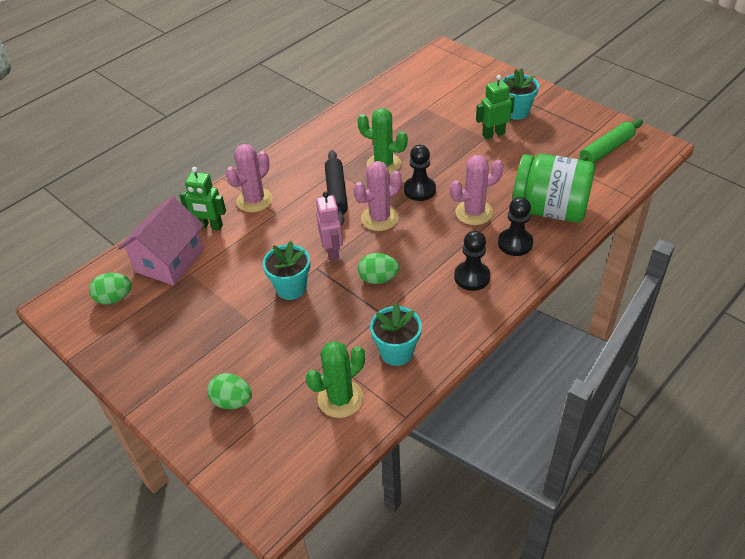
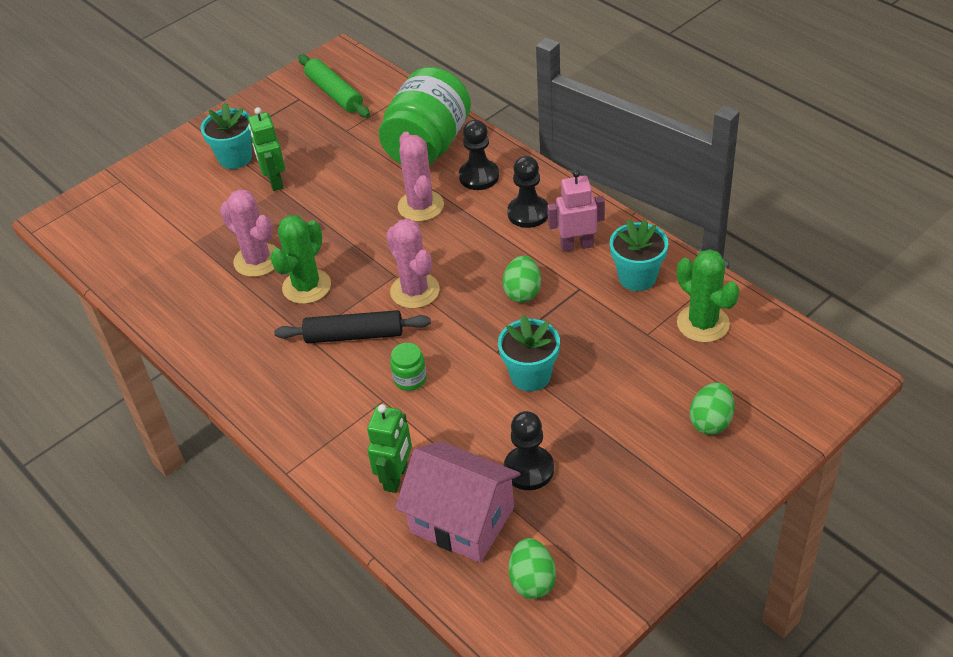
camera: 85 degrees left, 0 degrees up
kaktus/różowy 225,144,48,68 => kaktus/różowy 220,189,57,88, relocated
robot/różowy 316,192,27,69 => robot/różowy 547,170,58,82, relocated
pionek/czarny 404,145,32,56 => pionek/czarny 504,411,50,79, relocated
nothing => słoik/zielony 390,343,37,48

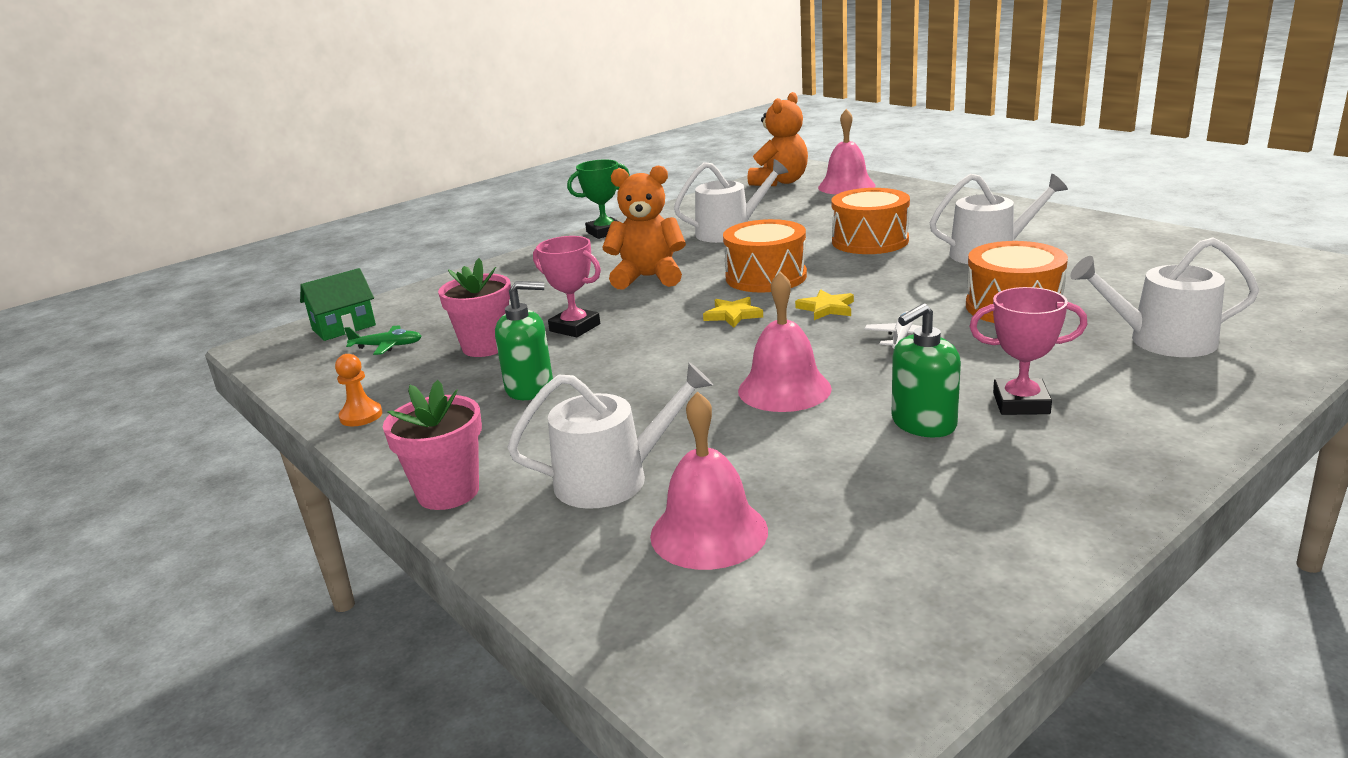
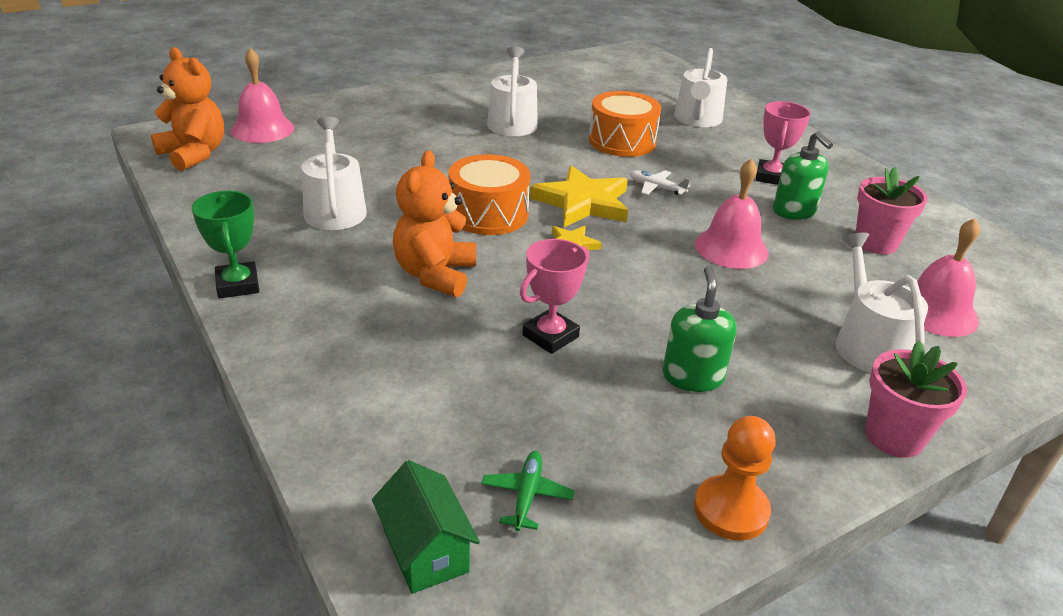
camera: 85 degrees left, 10 degrees up
pionek/pomarańczowy 335,354,47,72 => pionek/pomarańczowy 694,416,81,125, x1.50
doniczka/różowy 438,258,73,99 => doniczka/różowy 856,167,72,88, relocated
gwiazda/żółty 795,289,59,31 => gwiazda/żółty 530,165,98,62, x1.97
bęben/pomarańczowy 831,188,79,66 => nothing

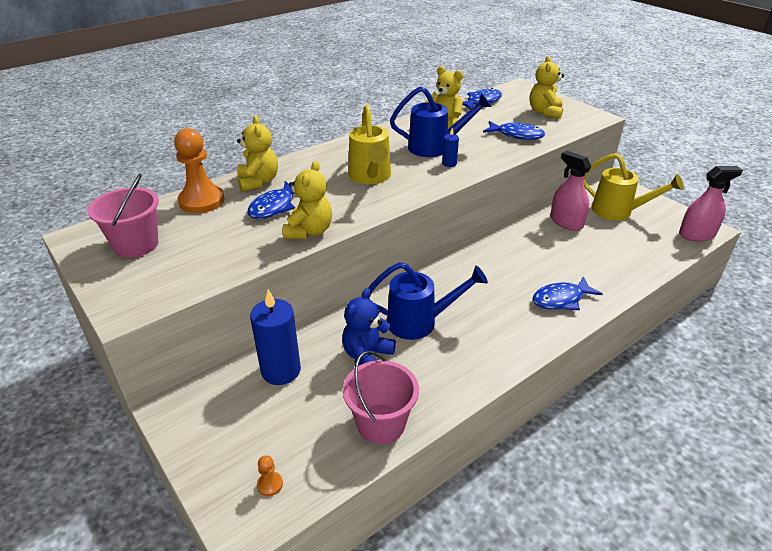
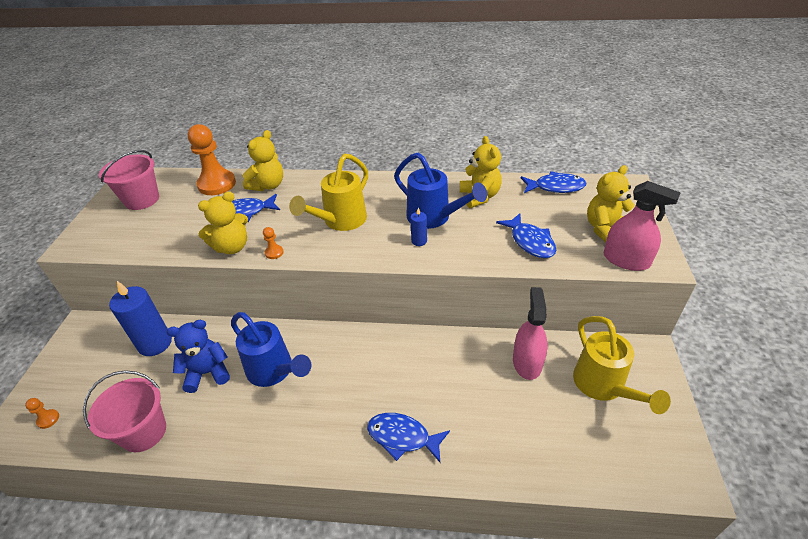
camera: 45 degrees right, 5 degrees up
spryskiwacz/różowy 679,166,64,75 => spryskiwacz/różowy 604,181,77,90, relocated
nothing => pionek/pomarańczowy 263,227,21,32

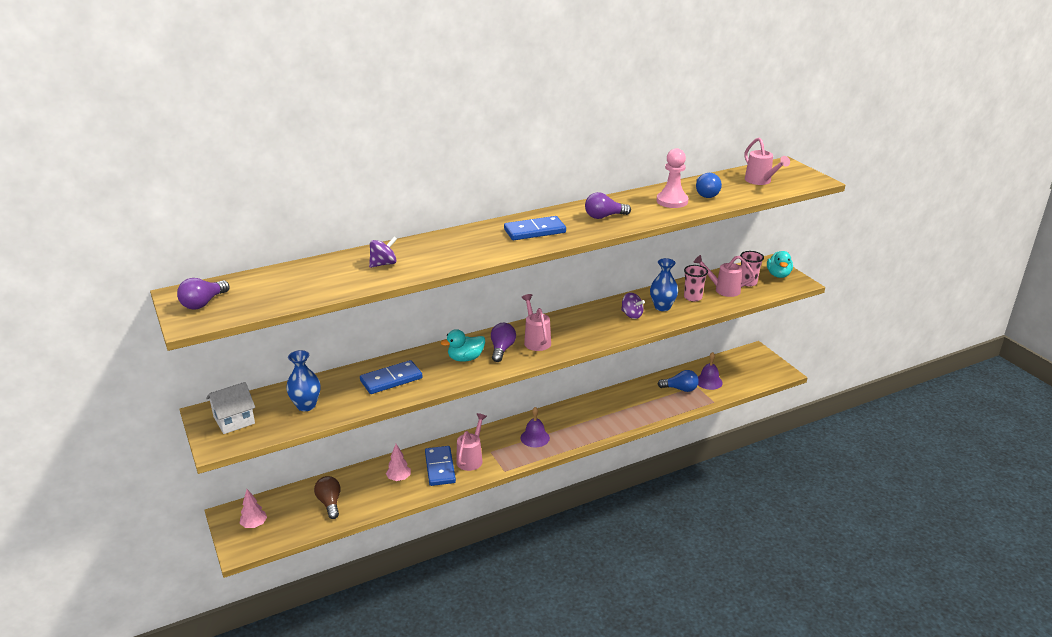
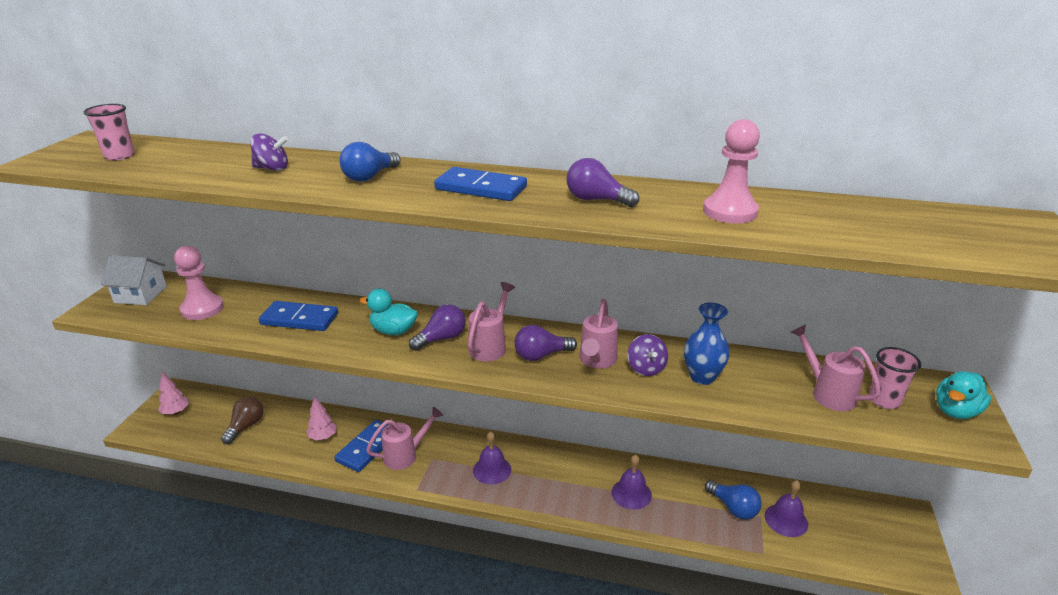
camera: 40 degrees right, 0 degrees up
żarówka/fioletowy 177,278,53,32 => żarówka/fioletowy 514,325,63,36, relocated
wazon/niebieski 286,350,34,61 => pionek/różowy 174,246,50,74
szklanka/różowy 684,265,24,37 => szklanka/różowy 84,104,51,57, relocated
żarówka/niebieski 696,173,26,25 => żarówka/niebieski 340,142,60,40, relocated
konewka/różowy 745,137,45,48 => konewka/różowy 579,299,39,70, relocated
nothing => dzwonek/fioletowy 612,455,40,55

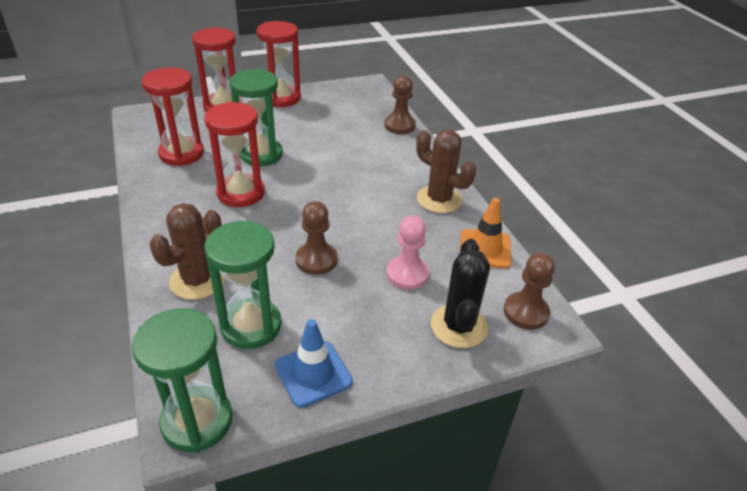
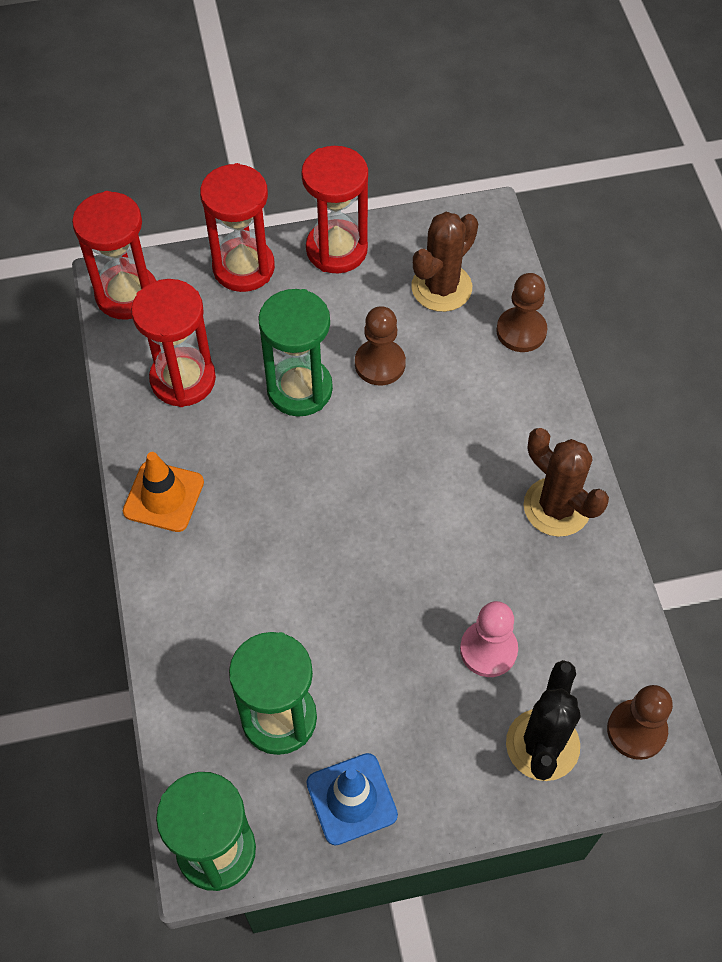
camera: 10 degrees right, 20 degrees up
kaktus/brązowy 149,203,76,97 => kaktus/brązowy 411,212,67,100, relocated
klepsydra/czerwony 204,102,61,105 => klepsydra/czerwony 72,191,84,129, relocated
pionek/brązowy 296,201,42,74 => pionek/brązowy 355,306,51,79, relocated
pachołek/pomarańczowy 460,198,51,71 => pachołek/pomarańczowy 123,452,81,80, relocated

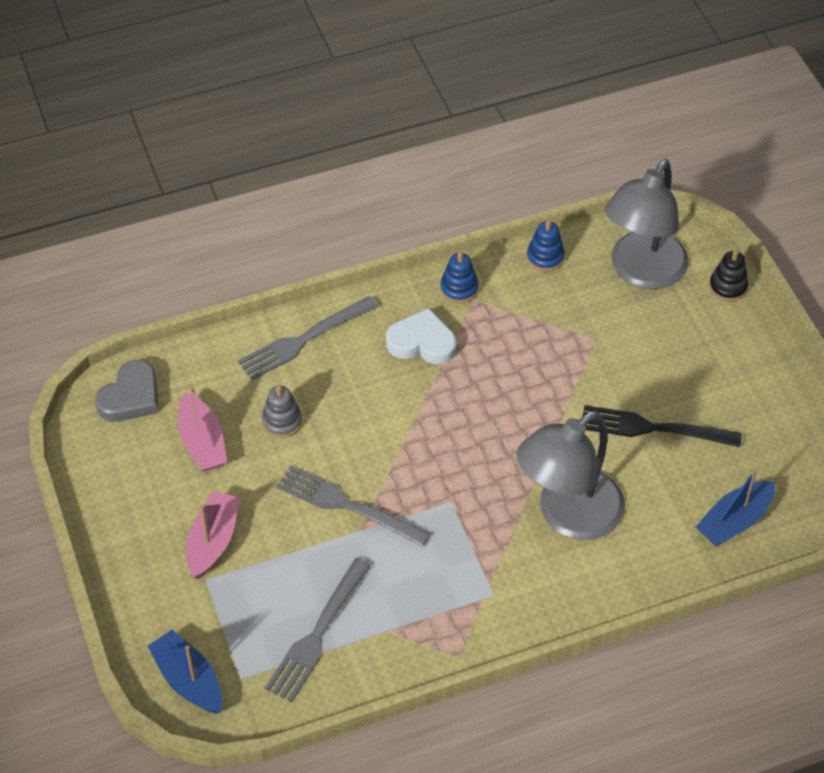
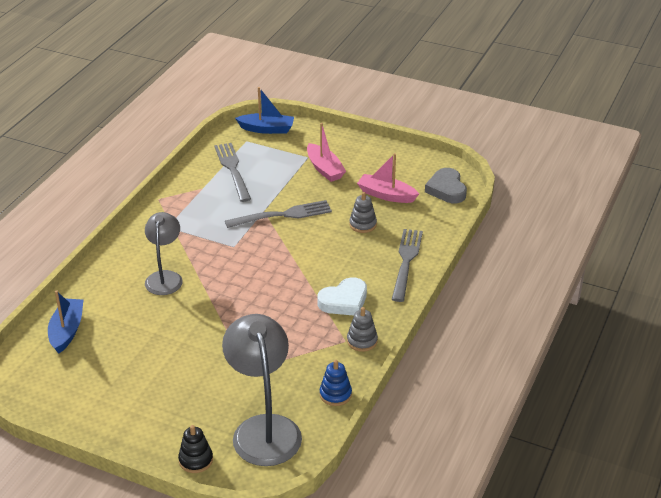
camera: 135 degrees right, 15 degrees down
zabawka nakładanka/niebieski 440,251,38,52 => zabawka nakładanka/szary 347,307,31,45
lampka/szary 517,411,108,129 => lampka/szary 145,212,38,83, x0.63
widelec/czarny 583,405,159,42 => nothing

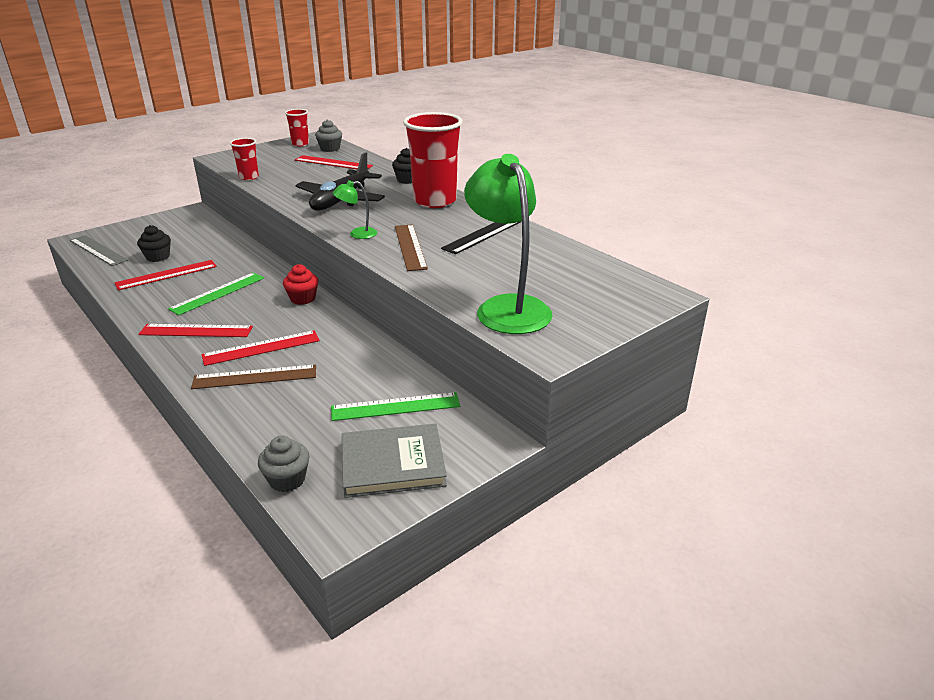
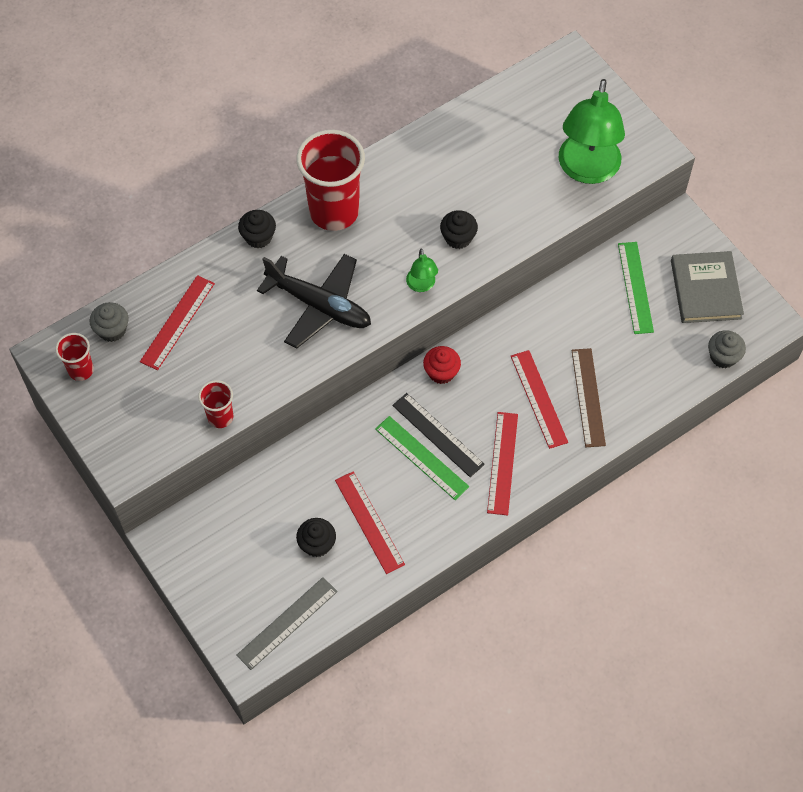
camera: 85 degrees left, 30 degrees up
linijka/brązowy 395,224,33,47 => muffinka/czarny 440,210,38,39
linijka/czarny 441,221,80,33 => linijka/czarny 392,393,93,84, relocated
lampka/zielony 464,154,88,180 => lampka/zielony 559,79,66,105, 60 degrees counterclockwise

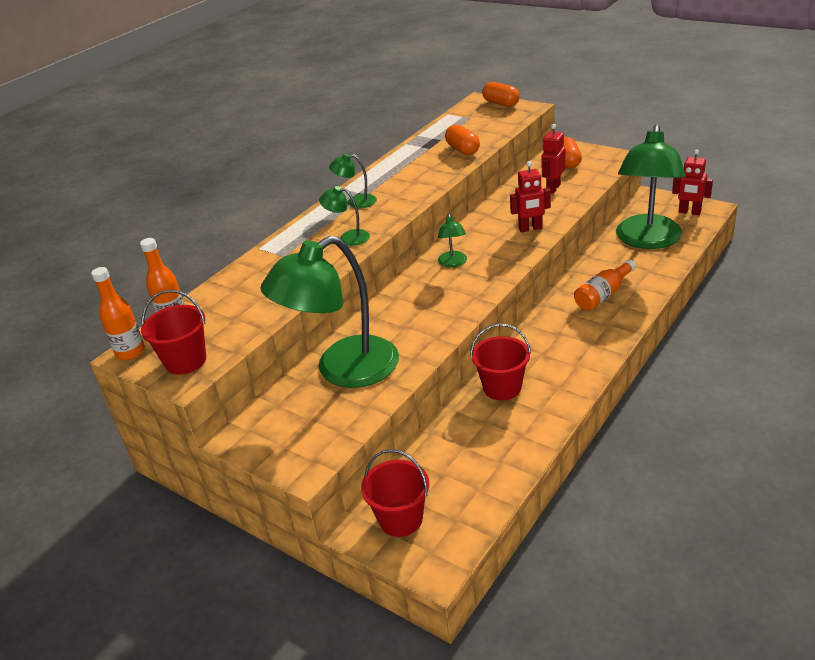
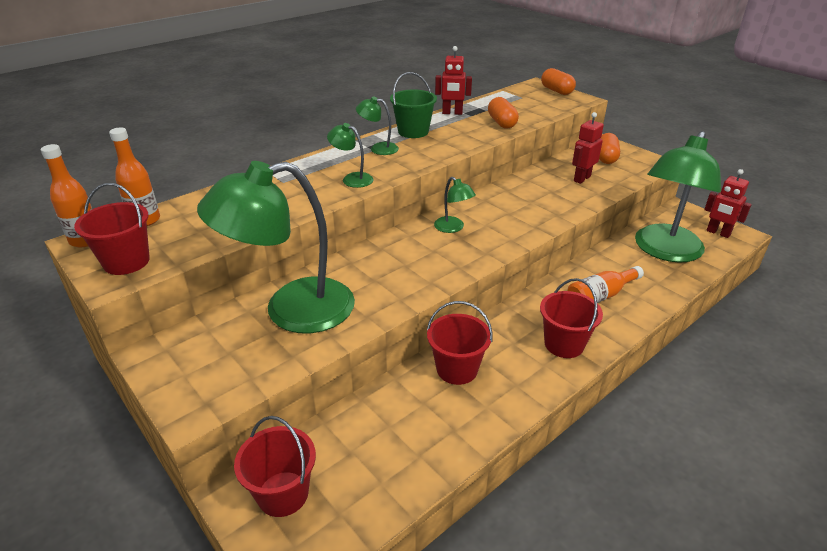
camera: 10 degrees right, 0 degrees up
lampka/zielony 438,214,29,53 => lampka/zielony 434,177,42,56, 45 degrees counterclockwise
robot/czerwony 510,161,41,71 => robot/czerwony 435,46,37,69, relocated
nothing => wiadro/zielony 390,72,47,66
nothing => wiadro/czerwony 540,278,63,80

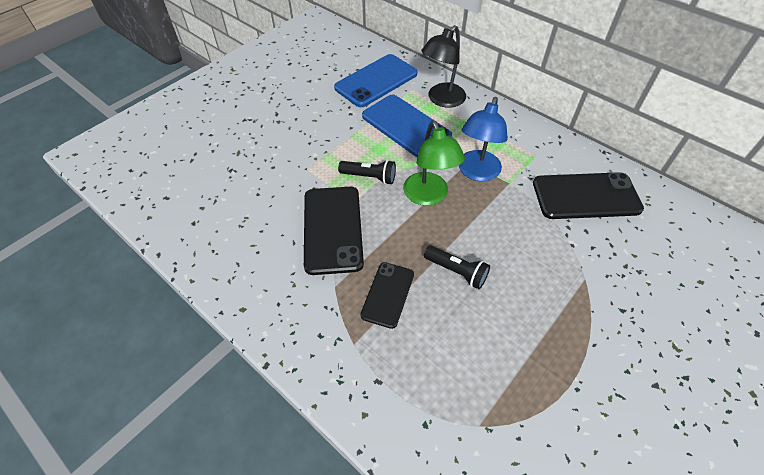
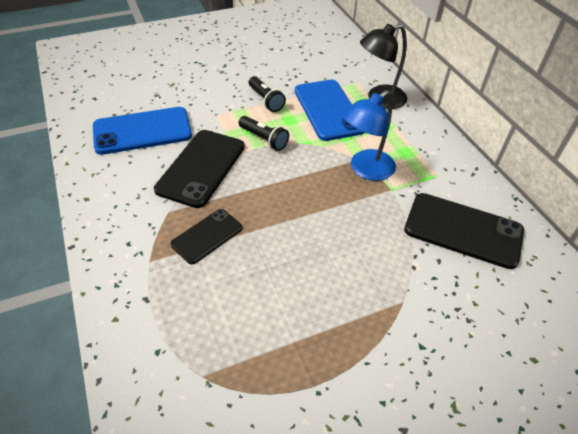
camera: 25 degrees right, 5 degrees down
telefon/niebieski 334,54,84,53 => telefon/niebieski 93,107,99,48, relocated
lampka/zielony 403,120,62,86 => nothing
latarka/czarny 424,246,66,43 => latarka/czarny 249,76,37,36, relocated

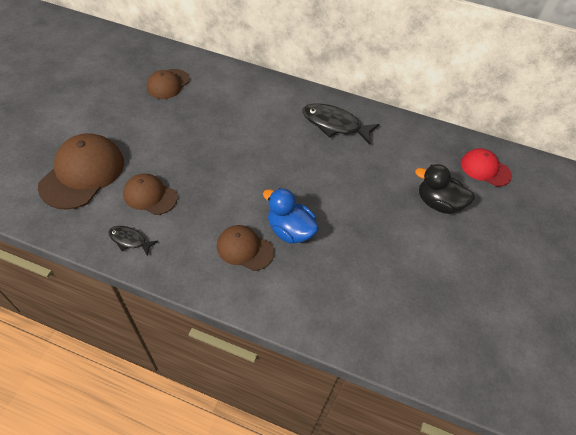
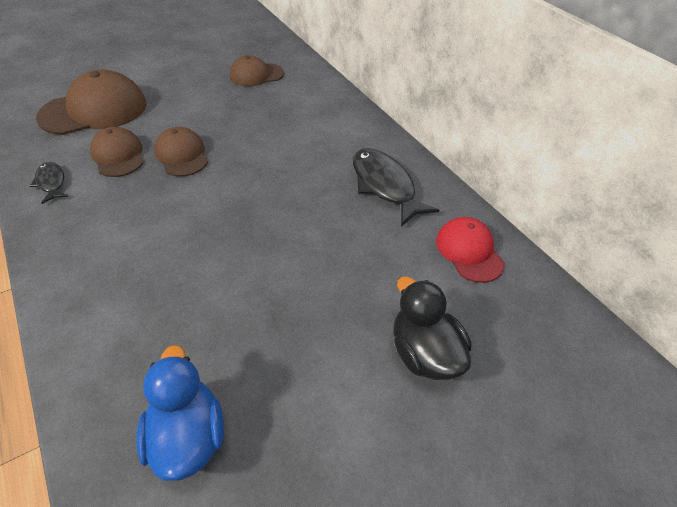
camera: 40 degrees right, 5 degrees down
czapka/brązowy 217,225,57,46 => czapka/brązowy 154,127,54,49, relocated
kaczka/niebieski 263,188,56,56 => kaczka/niebieski 136,345,88,136, relocated
czapka/czerwony 461,148,51,38 => czapka/czerwony 436,217,69,66, relocated

